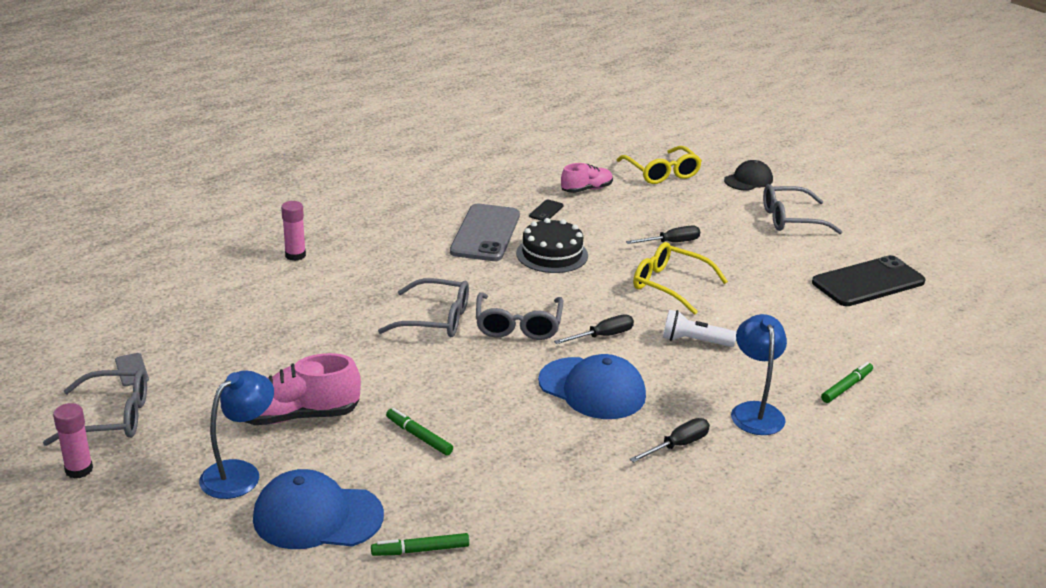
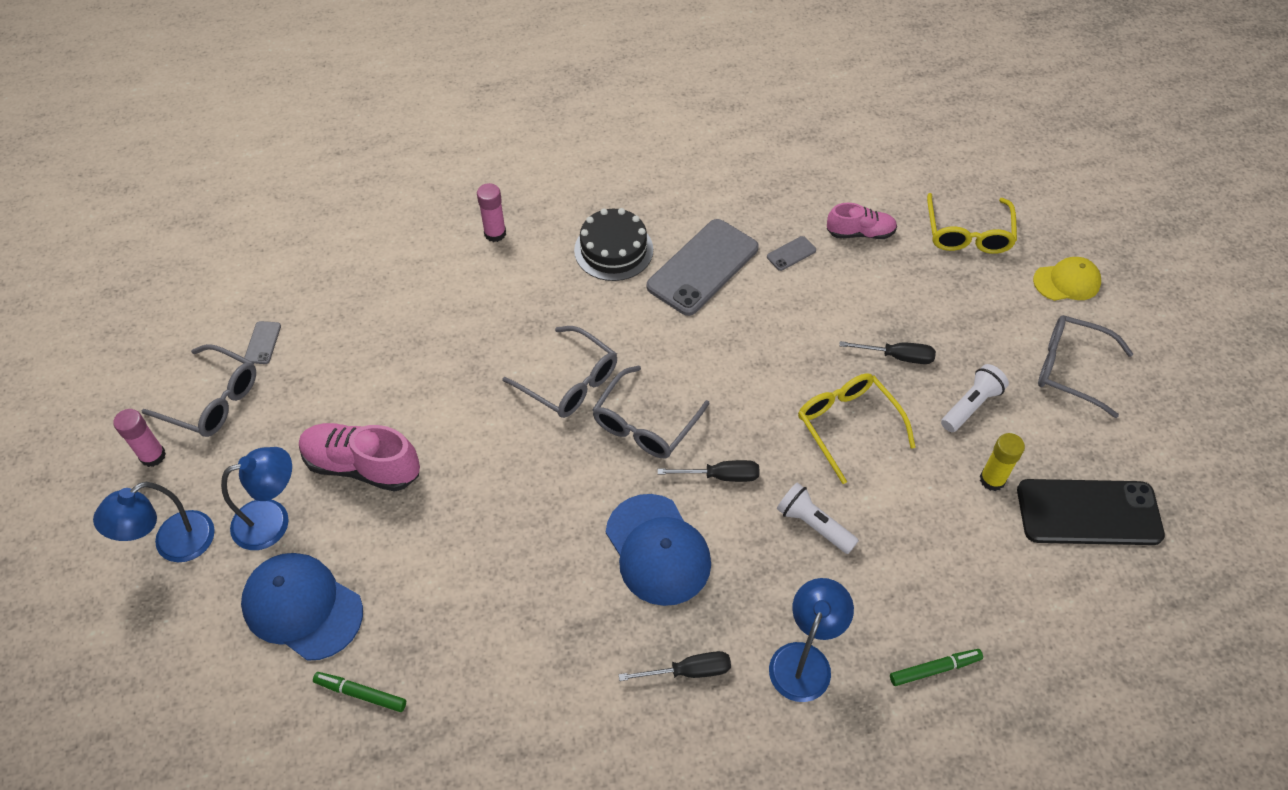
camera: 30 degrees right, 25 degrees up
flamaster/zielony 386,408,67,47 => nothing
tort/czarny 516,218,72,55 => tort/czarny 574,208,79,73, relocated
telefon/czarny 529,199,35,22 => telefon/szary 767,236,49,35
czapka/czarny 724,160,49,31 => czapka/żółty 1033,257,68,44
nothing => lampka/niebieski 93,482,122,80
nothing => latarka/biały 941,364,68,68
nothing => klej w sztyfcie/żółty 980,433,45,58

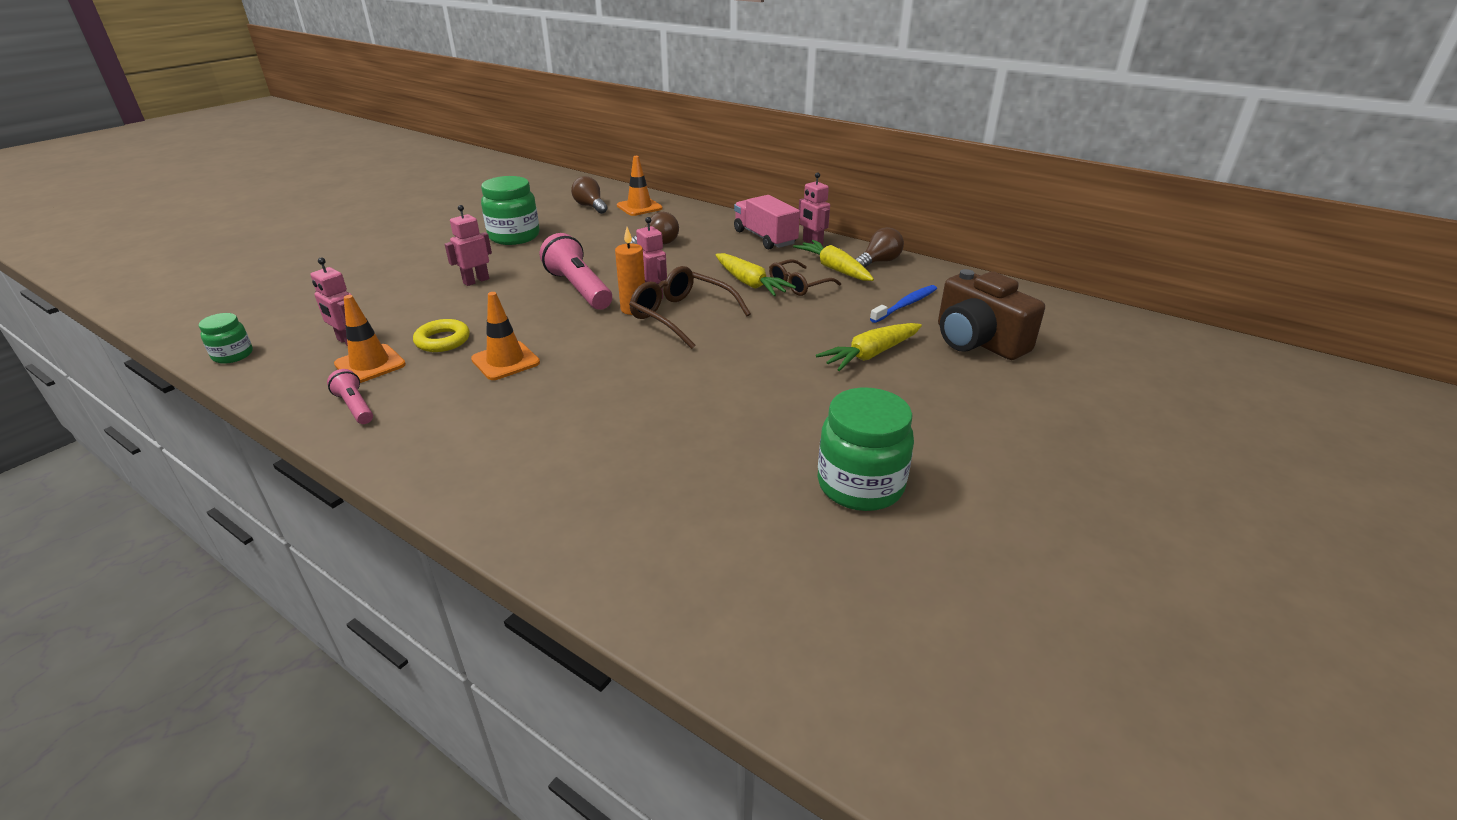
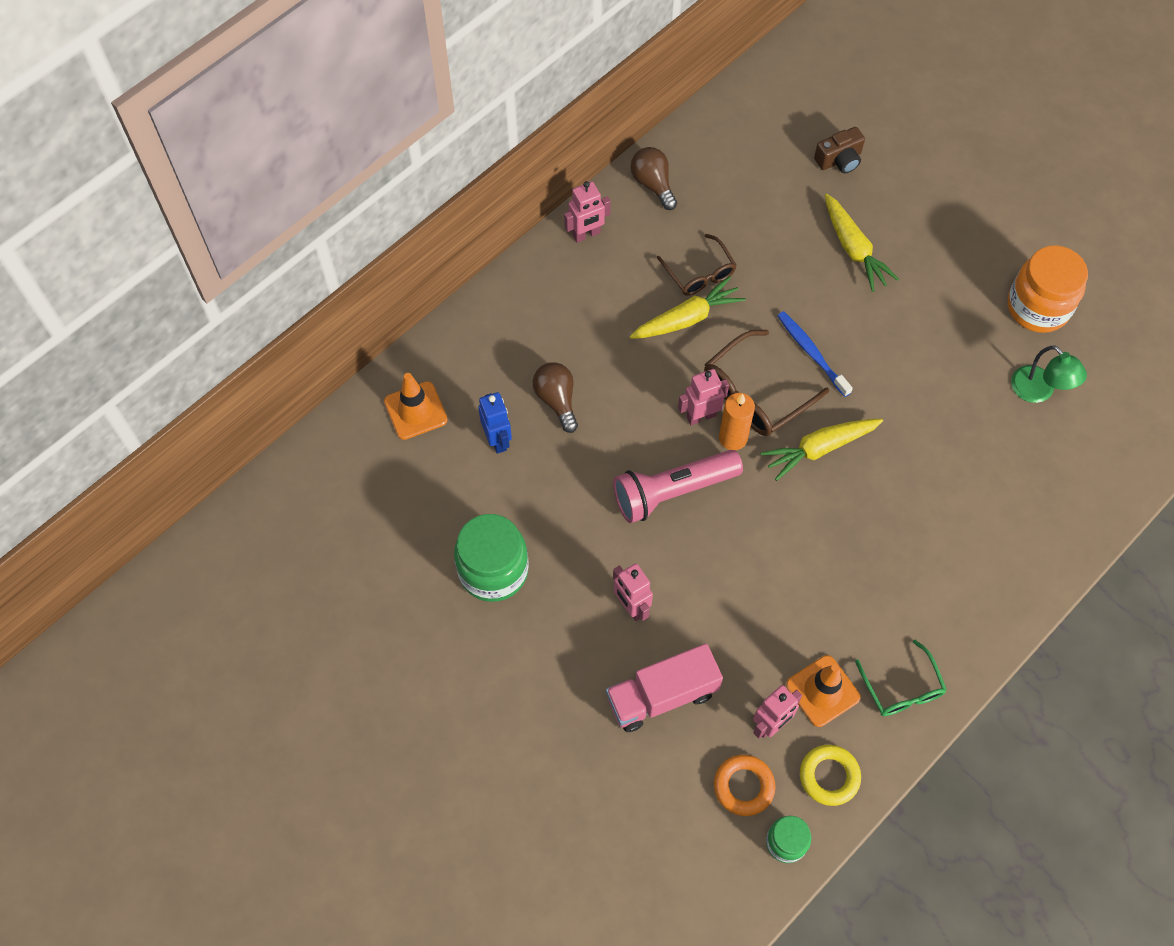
camera: 80 degrees left, 30 degrees up
latarka/różowy 327,369,46,55 => okulary/zielony 855,640,92,76
pierścień/żółty 413,319,57,33 => pierścień/żółty 800,745,61,61, relocated
pachołek/pomarańczowy 471,292,69,88 => nothing
żarówka/brązowy 571,176,36,38 => nothing
ciężarówka/różowy 734,195,66,54 => ciężarówka/różowy 606,644,117,88, relocated
marchewka/żółty 793,240,81,41 => marchewka/żółty 761,419,122,62, relocated
słoik/zielony 818,388,96,123 => słoik/pomarańczowy 1008,245,80,88
szczoteczka do zębów/niebieski 870,285,67,38 => szczoteczka do zębów/niebieski 778,311,75,86, relocated
aparat fotograficzny/brązowy 938,269,107,91 => aparat fotograficzny/brązowy 814,127,51,47, x0.53
nothing => robot/niebieski 478,392,34,62
nothing => pierścień/pomarańczowy 714,755,61,61
nothing => lampka/zielony 1011,345,76,58

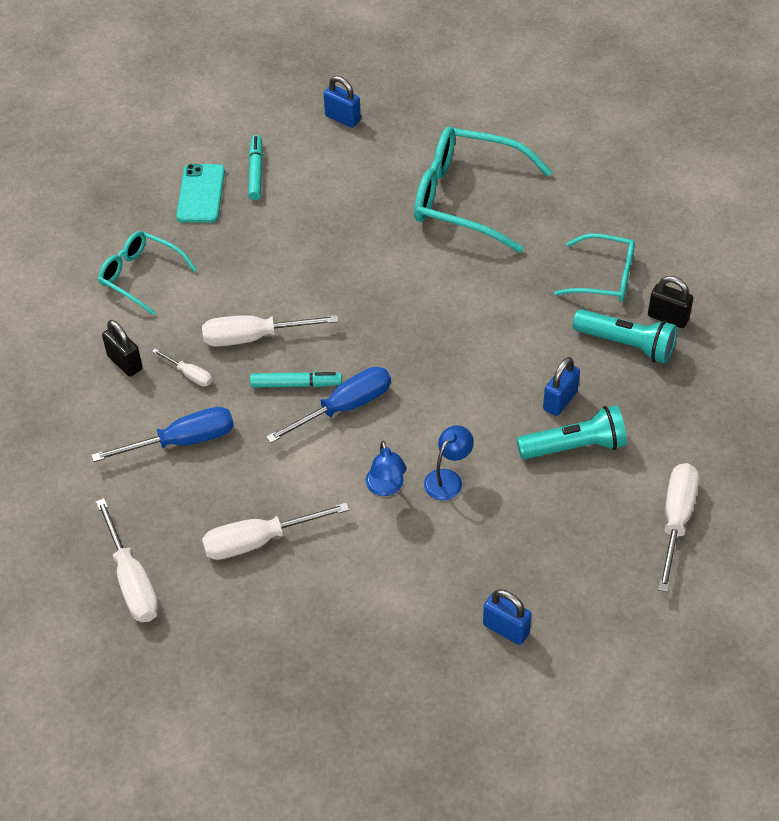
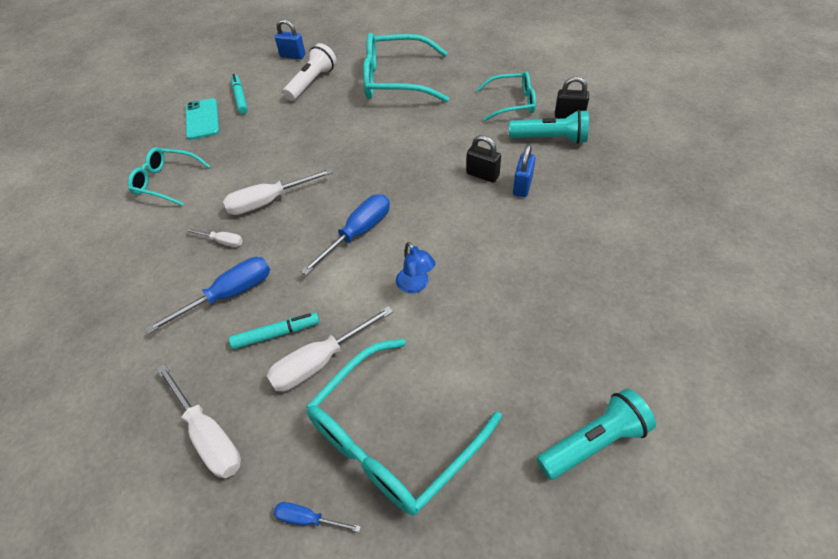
camera: 15 degrees left, 0 degrees up
kłódka/czarny 102,320,41,57 => kłódka/czarny 466,135,35,48, relocated
flamaster/turkusowy 250,372,92,16 => flamaster/turkusowy 229,313,91,36, relocated
lampka/niebieski 424,425,50,75 => nothing
kłódka/niebieski 483,589,49,56 => nothing
latarka/turkusowy 517,405,110,54 => latarka/turkusowy 536,388,120,92, relocated
śrubokręt/biały 658,463,41,129 => nothing
nothing => śrubokręt/niebieski 274,502,87,30
nothing => latarka/biały 283,43,54,58
nothing => okulary/turkusowy 306,339,196,176

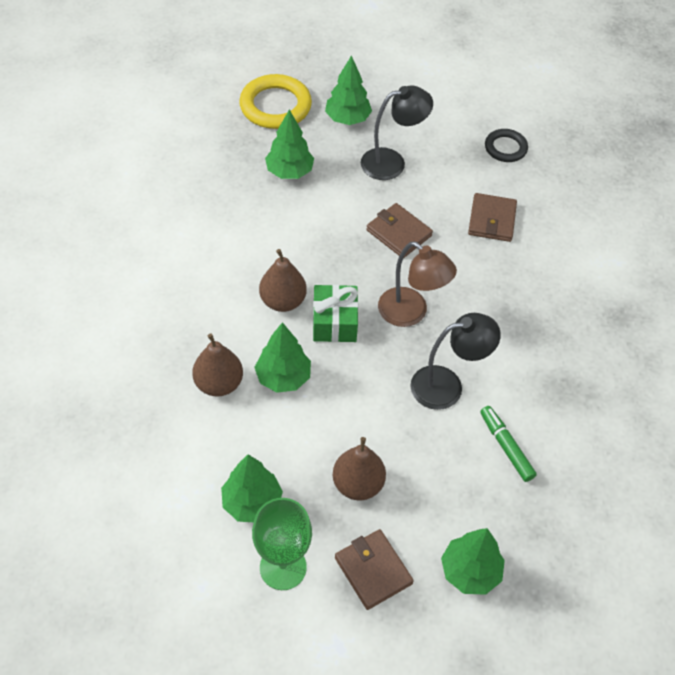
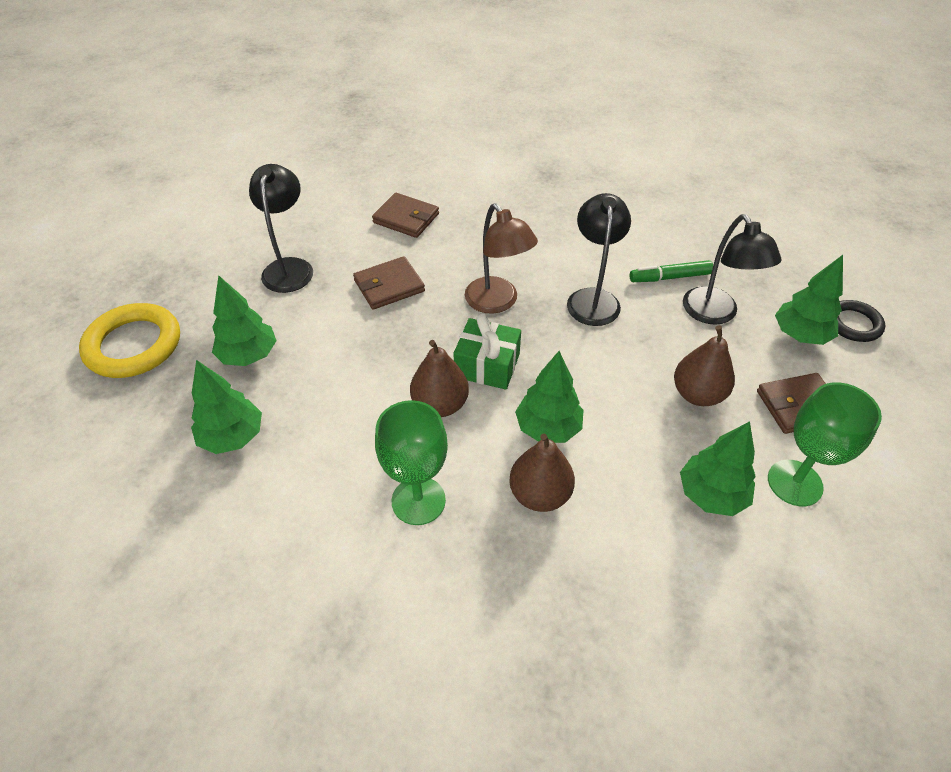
camera: 70 degrees left, 5 degrees down
drzewko/zielony 325,55,47,70 => drzewko/zielony 191,360,71,94, relocated
lampka/brązowy 378,241,79,86 => lampka/brązowy 465,203,73,111, 90 degrees clockwise
pierścień/czarny 485,129,43,33 => pierścień/czarny 837,300,49,42, relocated
nothing => kielich/zielony 375,400,73,125
nothing => lampka/czarny 683,214,99,111

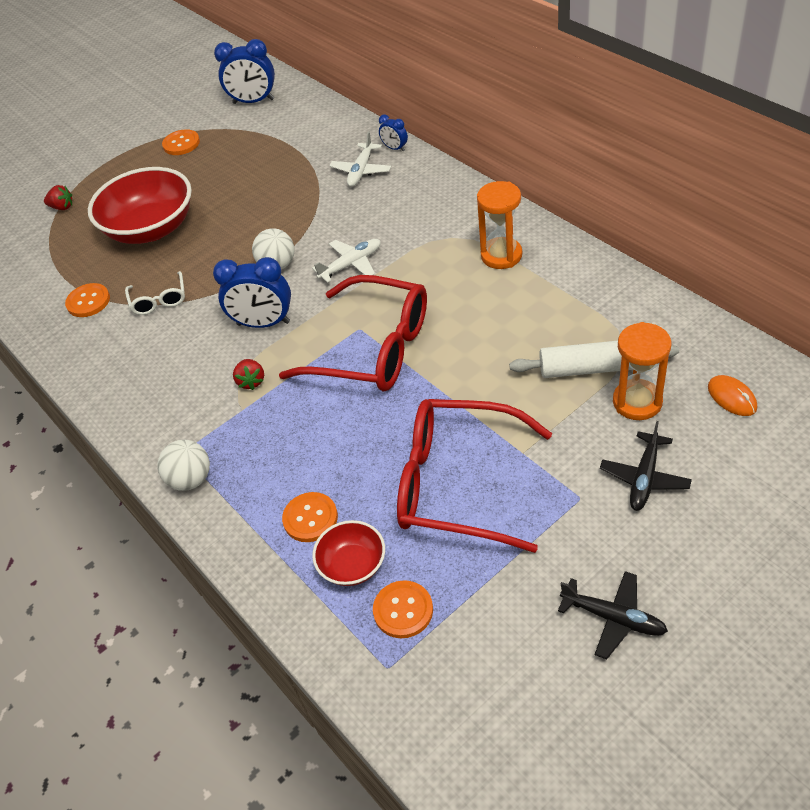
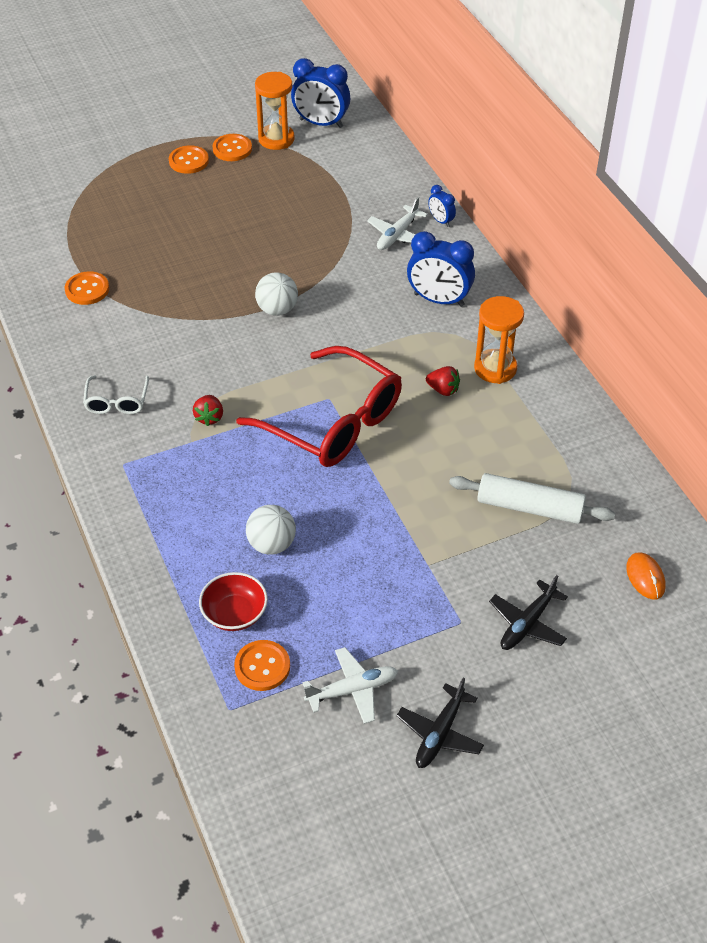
camera: 10 degrees right, 0 degrees up
truskawka/czerwony 44,185,28,25 => truskawka/czerwony 426,366,34,30, relocated
miska/czerwony 88,167,104,77 => nothing
okulary/biały 125,271,60,44 => okulary/biały 83,375,66,39, relocated
piłka/biały 157,440,53,51 => piłka/biały 246,505,50,49, relocated
budzik/niebieski 213,257,78,71 => budzik/niebieski 407,231,68,76, relocated
guzik/pomarańczowy 282,492,56,50 => guzik/pomarańczowy 169,145,40,29, relocated
samolot/biały 312,239,69,44 => samolot/biały 302,647,96,77, relocated
okulary/czerwony 397,399,155,154 => nothing
samolot/czarny 558,571,110,88 => samolot/czarny 397,677,87,91, 75 degrees clockwise
klepsydra/pomarańczowy 613,322,58,98 => klepsydra/pomarańczowy 255,72,39,78, relocated

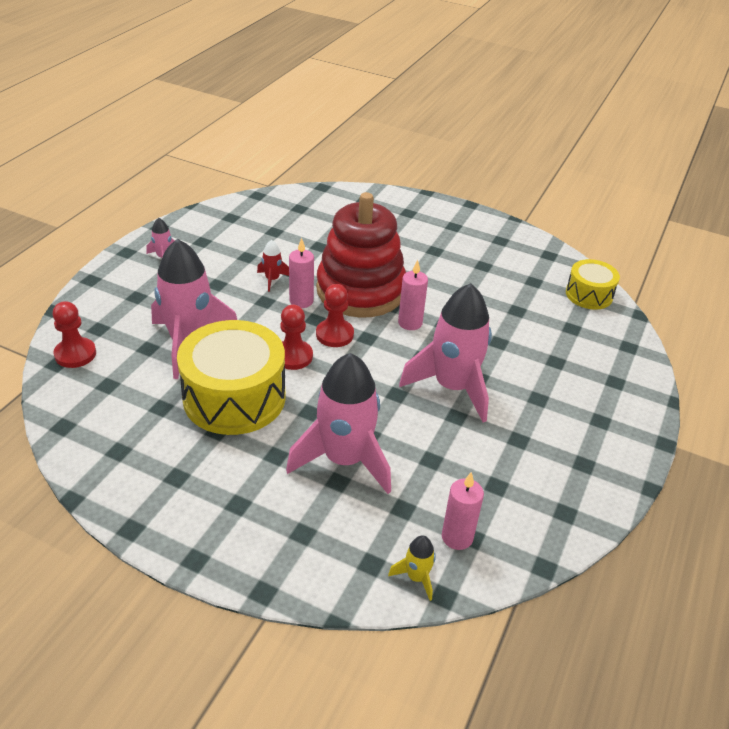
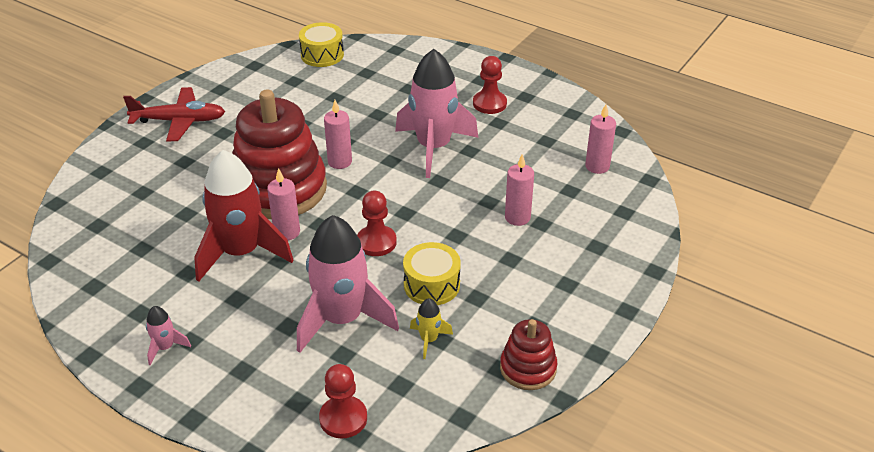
camera: 80 degrees left, 0 degrees up
bęben/żółty 177,320,109,115 => bęben/żółty 403,242,58,63, x0.55
rakieta/czerwony 257,240,32,52 => rakieta/czerwony 194,150,99,132, x2.36
rakieta/różowy 286,353,105,141 => świeca/różowy 505,154,29,72
pionek/czerwony 316,284,38,63 => pionek/czerwony 473,56,34,58, relocated
rakieta/żółty 388,535,48,66 => rakieta/żółty 410,298,43,61, relocated
nothing => samolot/czerwony 123,87,102,54
nothing => zabawka nakładanka/czerwony 500,319,57,71

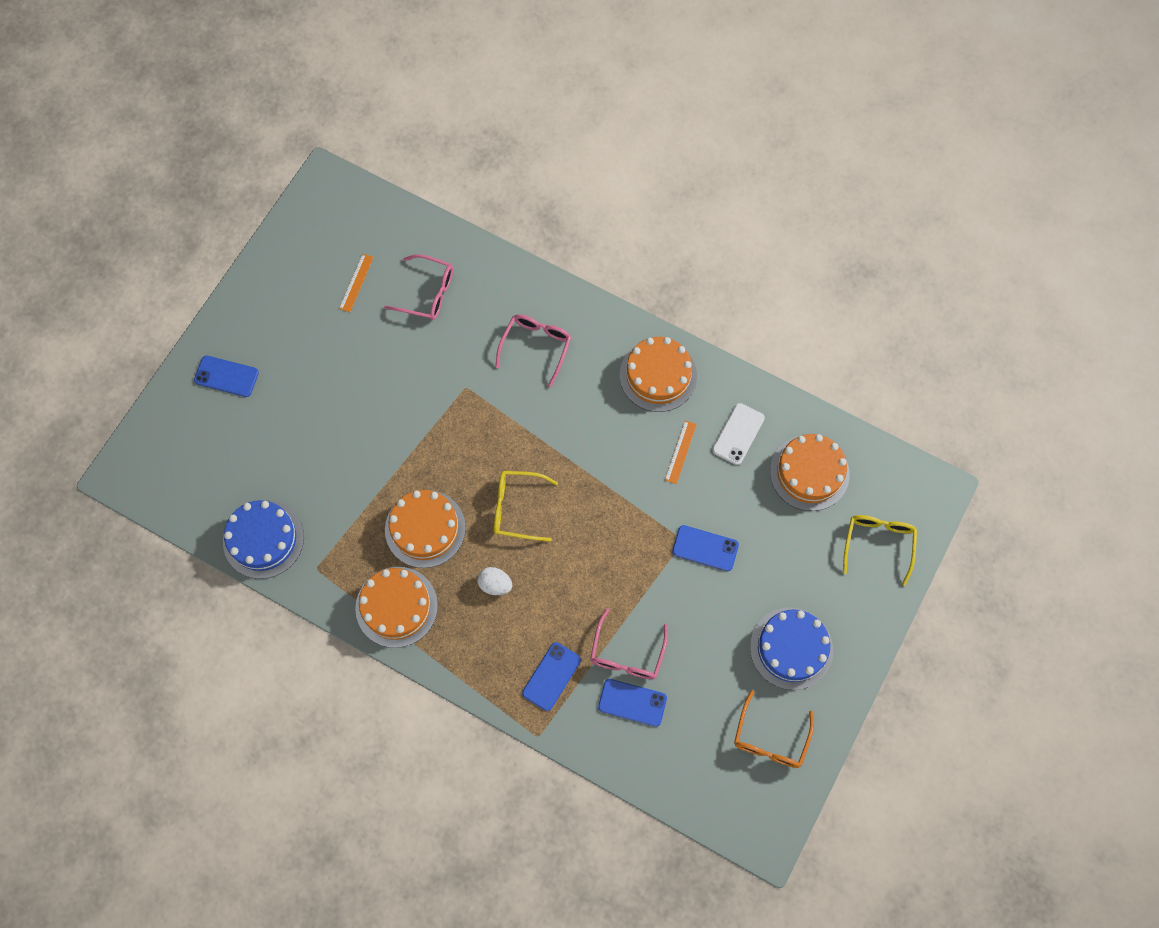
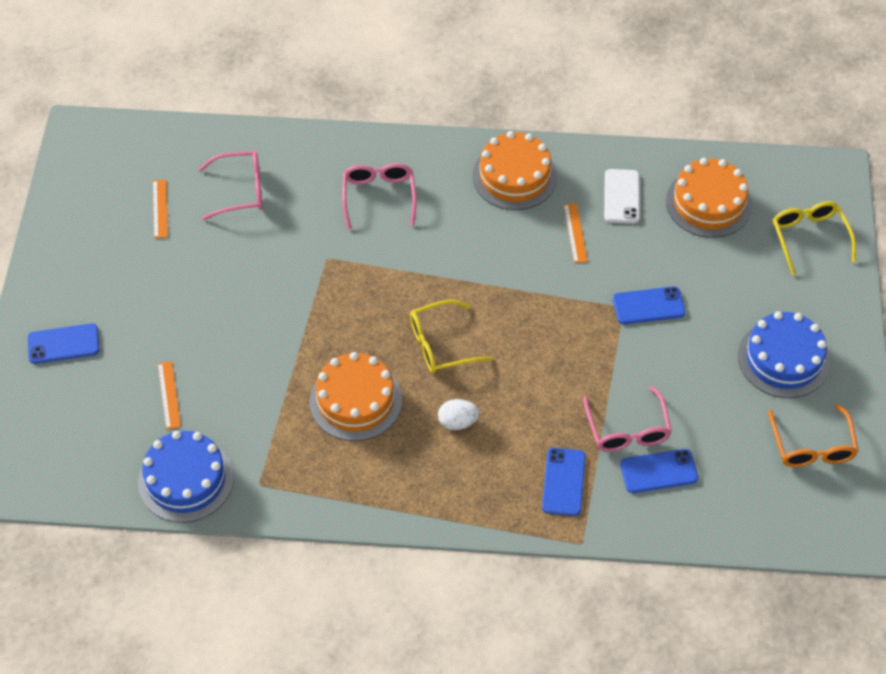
camera: 25 degrees left, 15 degrees down
tort/pomarańczowy 355,567,83,81 => nothing
nothing => linijka/pomarańczowy 158,361,23,68

